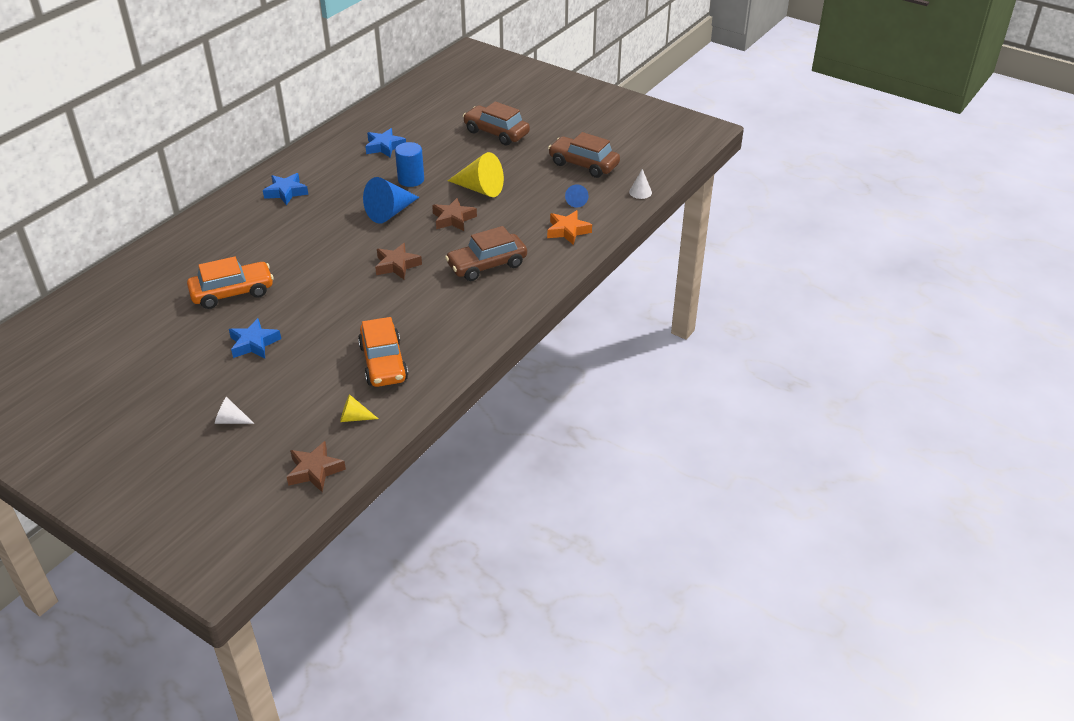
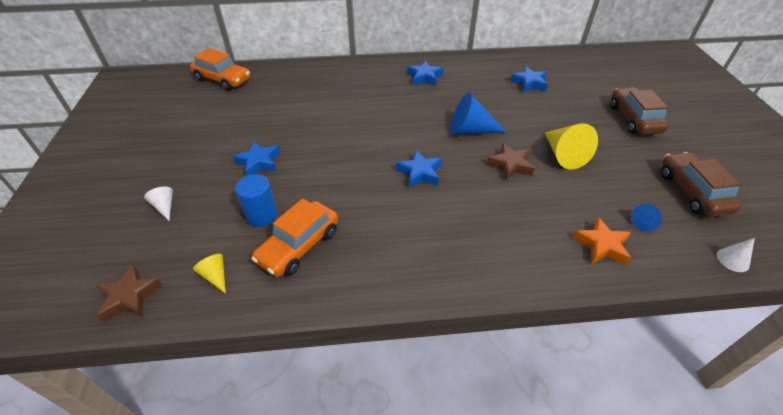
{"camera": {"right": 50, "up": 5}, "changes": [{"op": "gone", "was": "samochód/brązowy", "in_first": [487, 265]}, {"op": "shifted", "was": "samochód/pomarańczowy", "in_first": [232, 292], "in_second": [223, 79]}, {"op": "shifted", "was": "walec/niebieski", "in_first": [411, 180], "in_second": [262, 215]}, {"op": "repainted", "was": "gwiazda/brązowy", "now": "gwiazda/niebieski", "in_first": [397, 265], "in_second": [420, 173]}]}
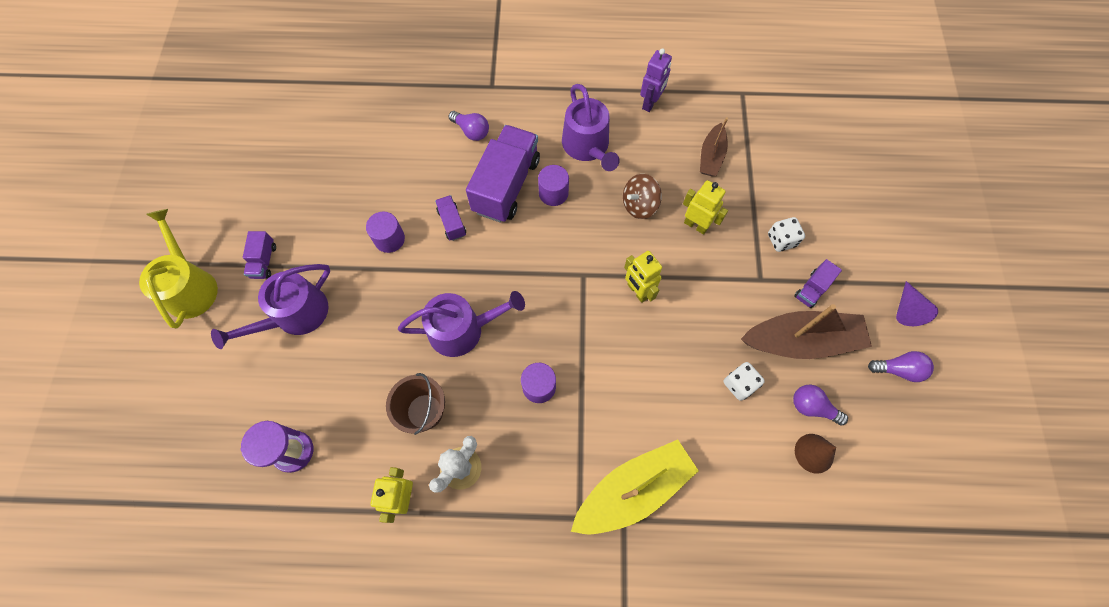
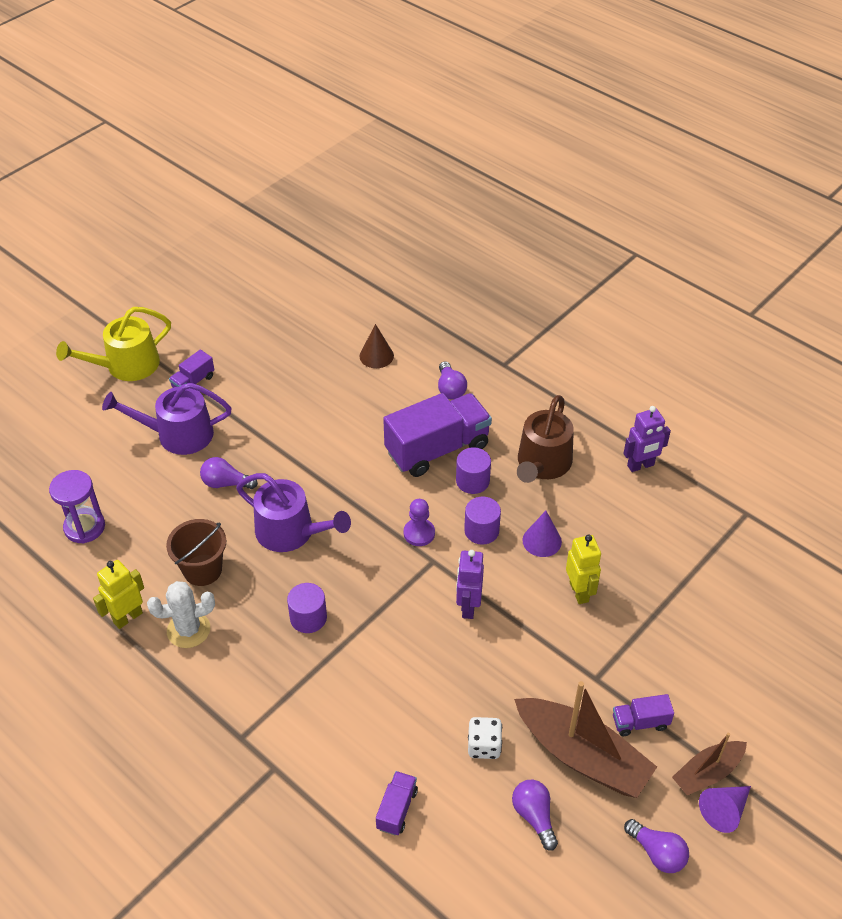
{"camera": {"right": 40, "up": -20}, "changes": [{"op": "gone", "was": "łódka/żółty", "in_first": [633, 490]}, {"op": "gone", "was": "kostka do gry/biały", "in_first": [781, 240]}, {"op": "new", "now": "żarówka/fioletowy", "in_second": [226, 483]}, {"op": "new", "now": "pionek/fioletowy", "in_second": [419, 533]}, {"op": "shifted", "was": "walec/fioletowy", "in_first": [389, 239], "in_second": [481, 531]}, {"op": "shifted", "was": "ciężarówka/fioletowy", "in_first": [452, 223], "in_second": [397, 809]}, {"op": "shifted", "was": "łódka/brązowy", "in_first": [711, 156], "in_second": [707, 773]}, {"op": "shifted", "was": "stożek/brązowy", "in_first": [814, 453], "in_second": [376, 356]}, {"op": "swapped", "was": "bączek/brązowy", "now": "stożek/fioletowy", "in_first": [639, 205], "in_second": [542, 541]}, {"op": "repainted", "was": "konewka/fioletowy", "now": "konewka/brązowy", "in_first": [587, 146], "in_second": [542, 464]}, {"op": "repainted", "was": "robot/żółty", "now": "robot/fioletowy", "in_first": [637, 291], "in_second": [468, 607]}, {"op": "rotated", "was": "konewka/żółty", "in_first": [190, 286], "in_second": [126, 366], "clockwise": -150}]}
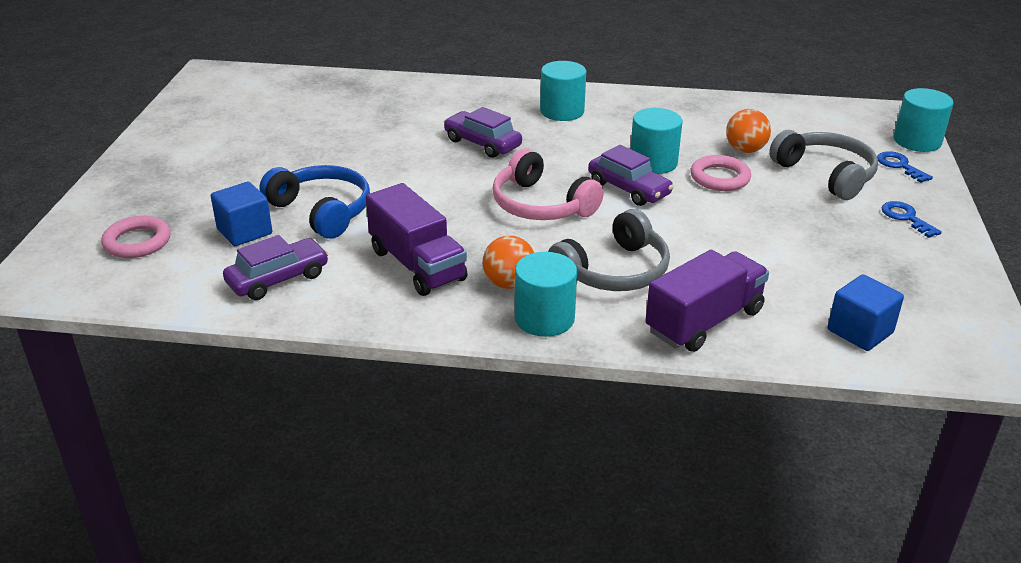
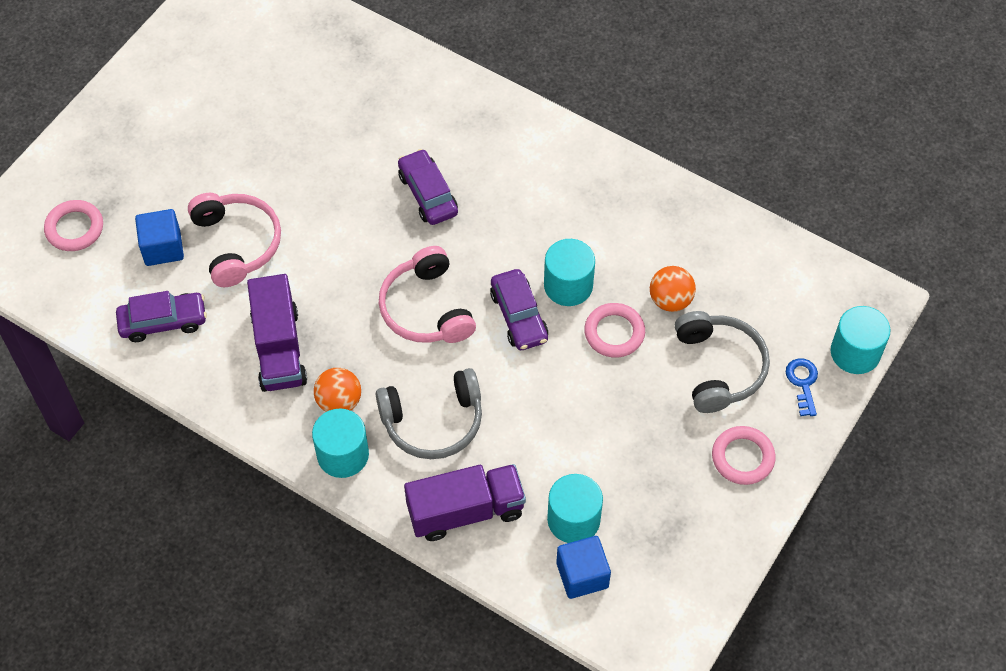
{"camera": {"right": 25, "up": 25}, "changes": [{"op": "shifted", "was": "walec/turkusowy", "in_first": [562, 111], "in_second": [573, 519]}, {"op": "swapped", "was": "klucz/niebieski", "now": "pierścień/różowy", "in_first": [906, 218], "in_second": [742, 457]}, {"op": "repainted", "was": "słuchawki/niebieski", "now": "słuchawki/różowy", "in_first": [322, 211], "in_second": [237, 243]}]}
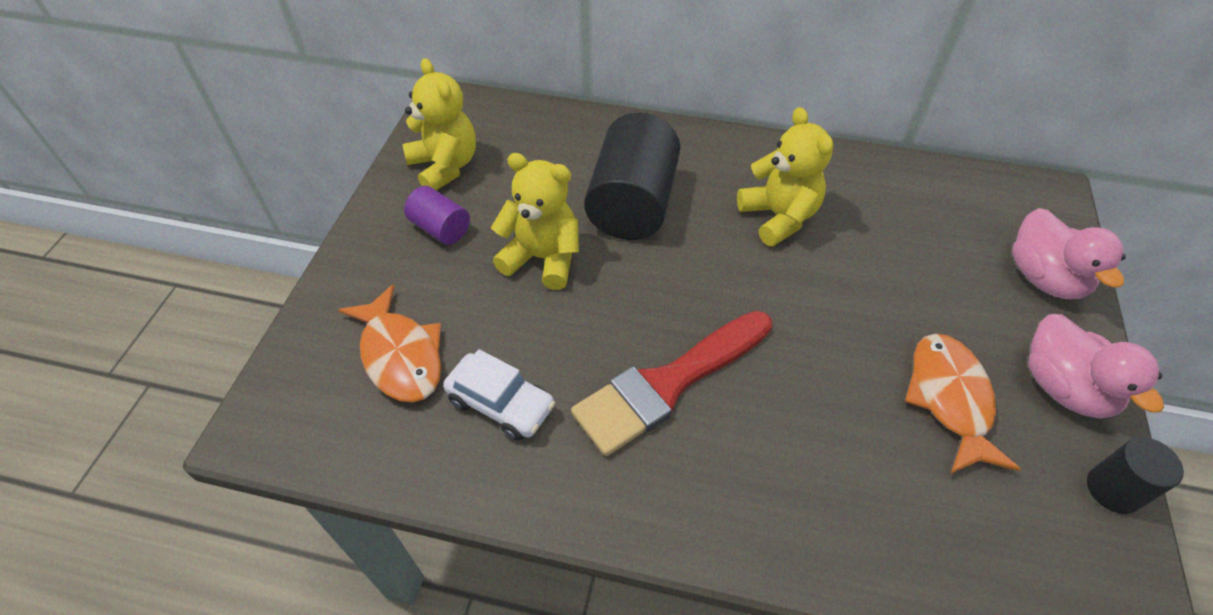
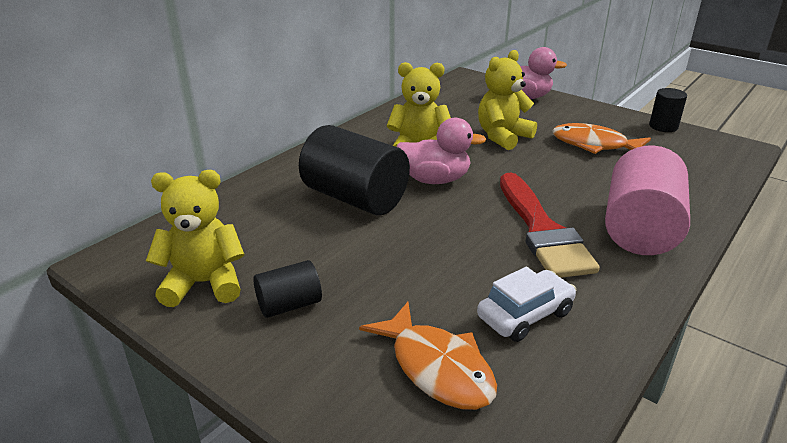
{"camera": {"right": -65, "up": -20}, "changes": [{"op": "new", "now": "walec/różowy", "in_second": [639, 229]}, {"op": "shifted", "was": "miś/żółty", "in_first": [542, 258], "in_second": [503, 137]}, {"op": "shifted", "was": "kaczka/różowy", "in_first": [1064, 388], "in_second": [435, 180]}, {"op": "repainted", "was": "walec/fioletowy", "now": "walec/czarny", "in_first": [440, 228], "in_second": [289, 305]}, {"op": "rotated", "was": "ryba/pomarańczowy", "in_first": [400, 355], "in_second": [437, 367], "clockwise": 60}]}
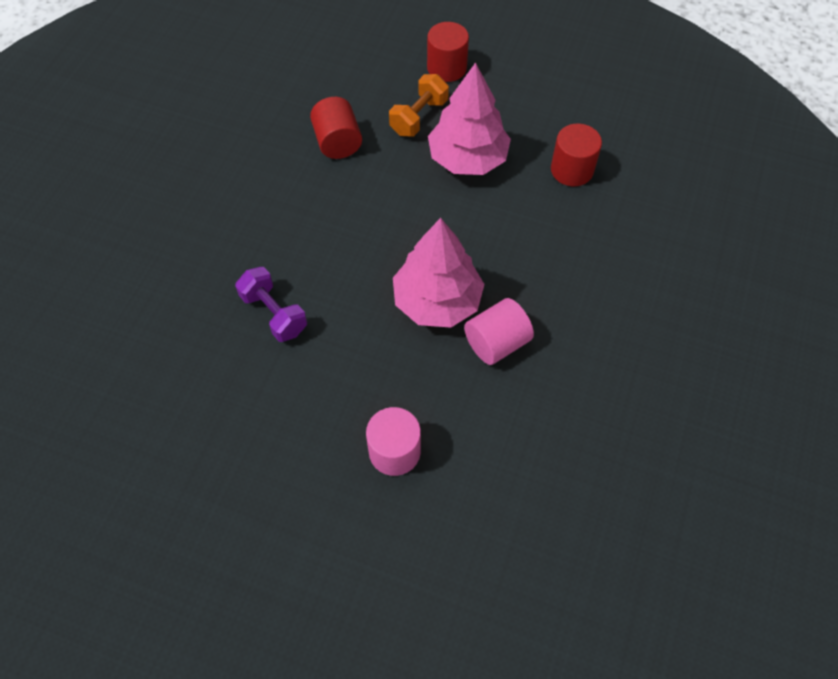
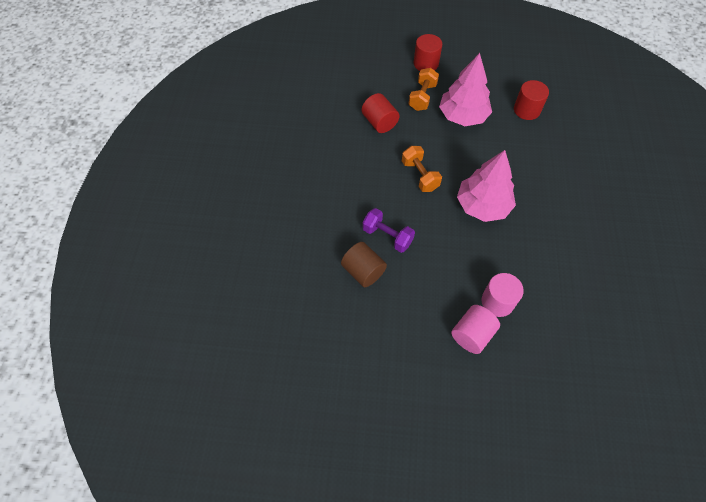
{"camera": {"right": -15, "up": 0}, "changes": [{"op": "new", "now": "walec/brązowy", "in_second": [363, 271]}, {"op": "new", "now": "hantel/pomarańczowy", "in_second": [419, 176]}, {"op": "shifted", "was": "walec/różowy", "in_first": [496, 343], "in_second": [472, 335]}]}
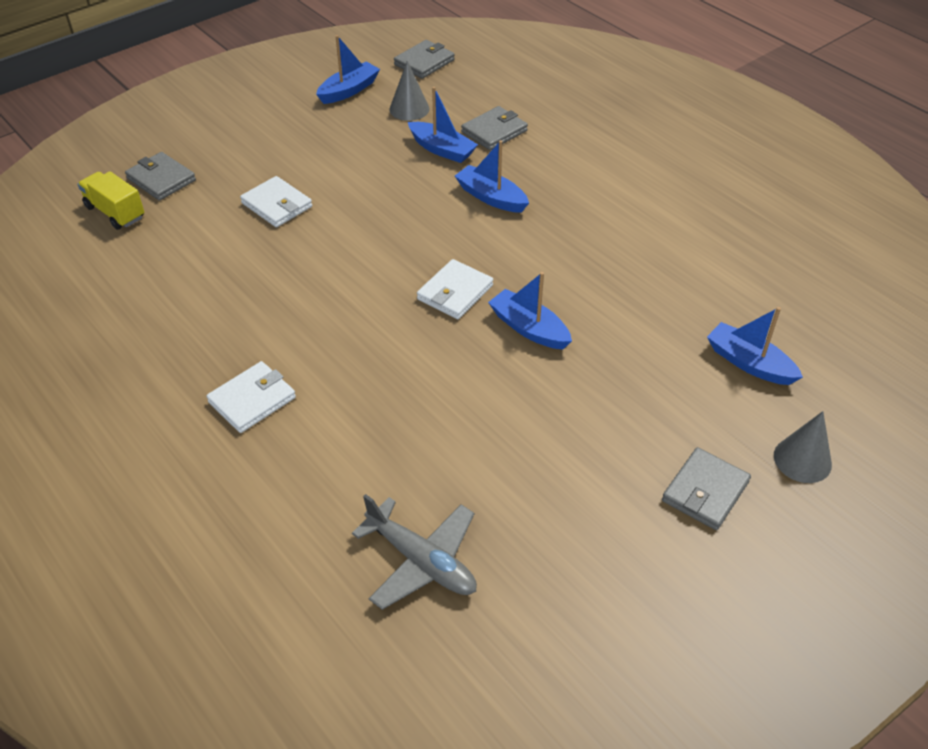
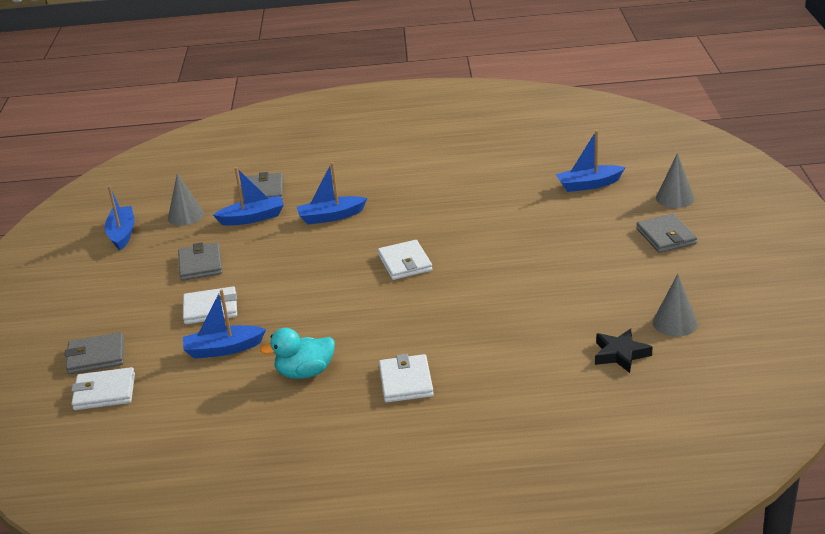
{"camera": {"right": -50, "up": -15}, "changes": [{"op": "new", "now": "kaczka/turkusowy", "in_second": [305, 373]}, {"op": "new", "now": "stożek/szary", "in_second": [675, 323]}, {"op": "shifted", "was": "portfel/szary", "in_first": [424, 62], "in_second": [200, 264]}, {"op": "shifted", "was": "łódka/niebieski", "in_first": [529, 328], "in_second": [223, 349]}, {"op": "swapped", "was": "ciężarówka/żółty", "now": "portfel/biały", "in_first": [115, 212], "in_second": [104, 392]}, {"op": "swapped", "was": "samolot/szary", "now": "gwiazda/czarny", "in_first": [421, 561], "in_second": [620, 354]}]}
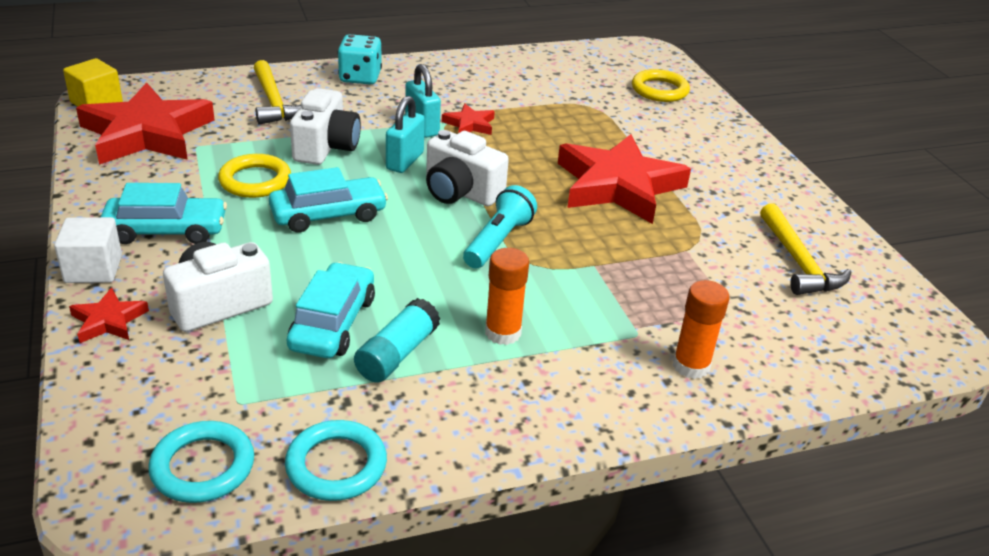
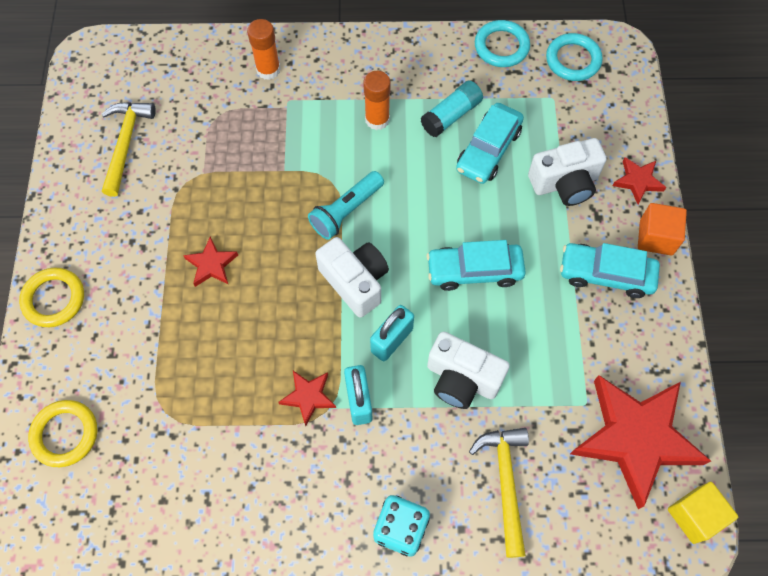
{"camera": {"right": -160, "up": 30}, "changes": [{"op": "shifted", "was": "pierścień/żółty", "in_first": [255, 181], "in_second": [54, 299]}, {"op": "repainted", "was": "sześcian/biały", "now": "sześcian/pomarańczowy", "in_first": [93, 269], "in_second": [656, 237]}, {"op": "rotated", "was": "aparat fotograficzny/biały", "in_first": [326, 147], "in_second": [462, 379], "clockwise": -90}, {"op": "scaled", "was": "gwiazda/czerwony", "in_first": [618, 186], "in_second": [211, 264], "ratio": 0.44}]}
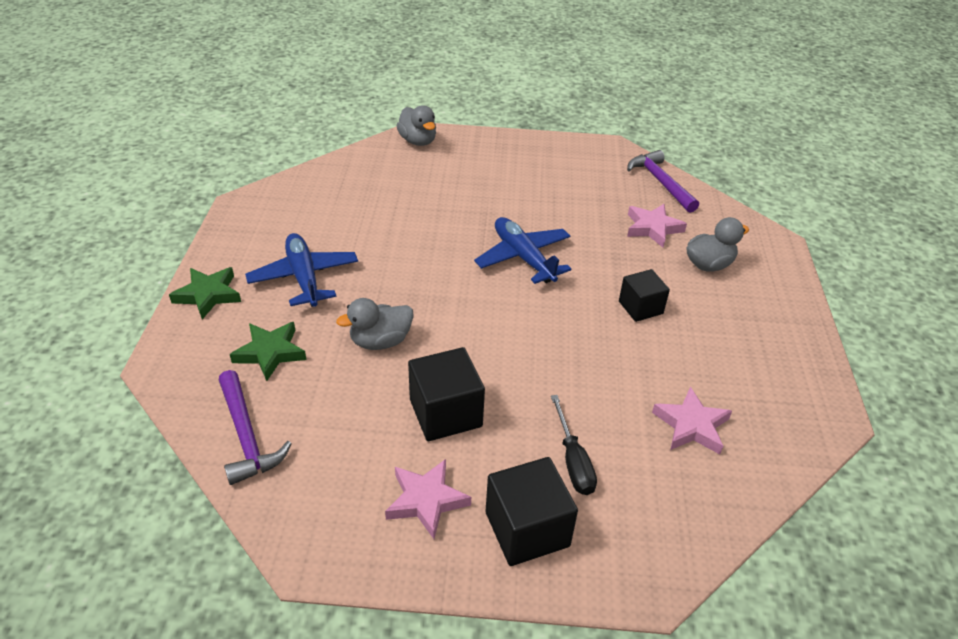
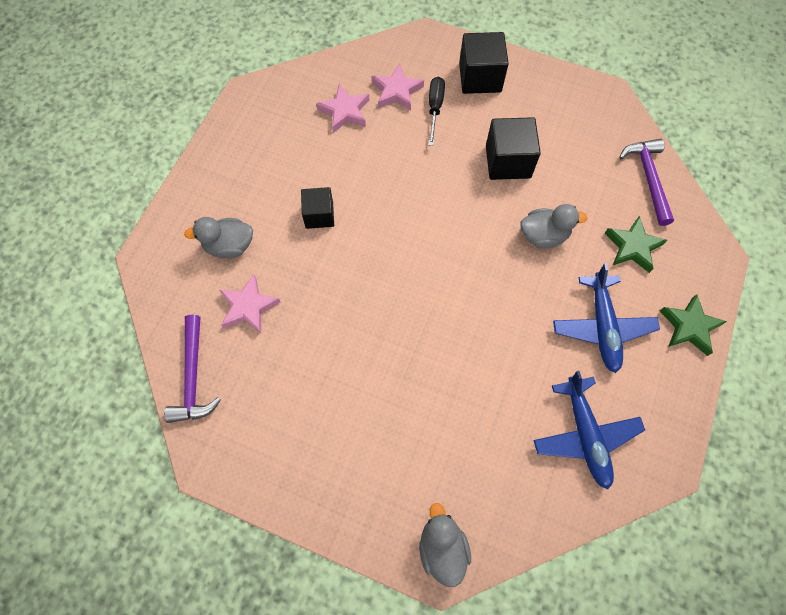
{"camera": {"right": -160, "up": 25}, "changes": [{"op": "shifted", "was": "gwiazda/różowy", "in_first": [426, 500], "in_second": [396, 91]}, {"op": "shifted", "was": "samolot/niebieski", "in_first": [523, 258], "in_second": [585, 435]}]}
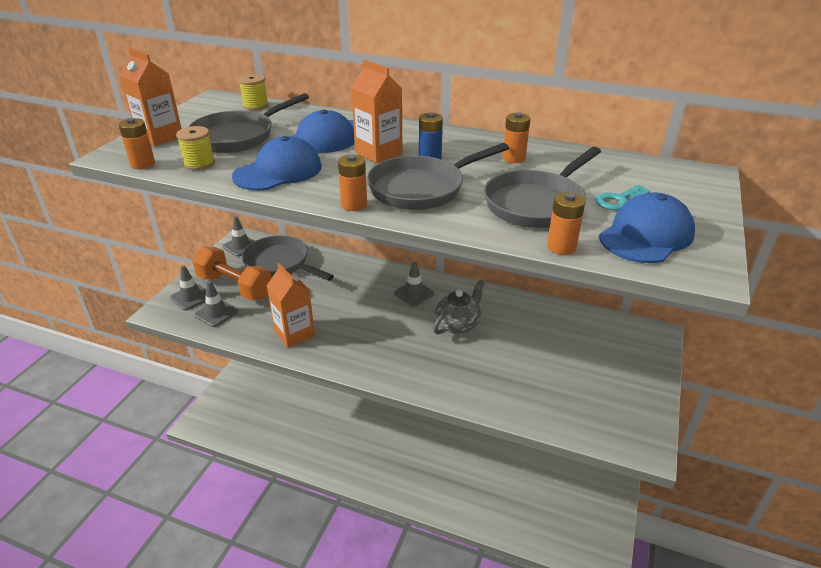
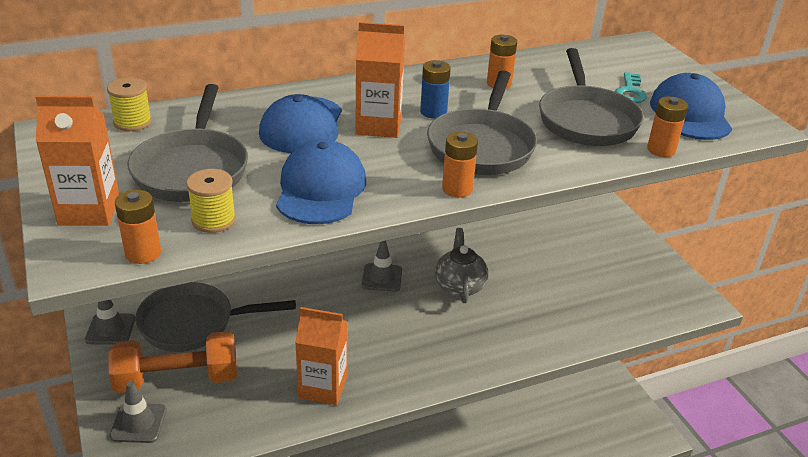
{"camera": {"right": -45, "up": 0}, "changes": [{"op": "gone", "was": "pachołek/szary", "in_first": [216, 313]}]}
